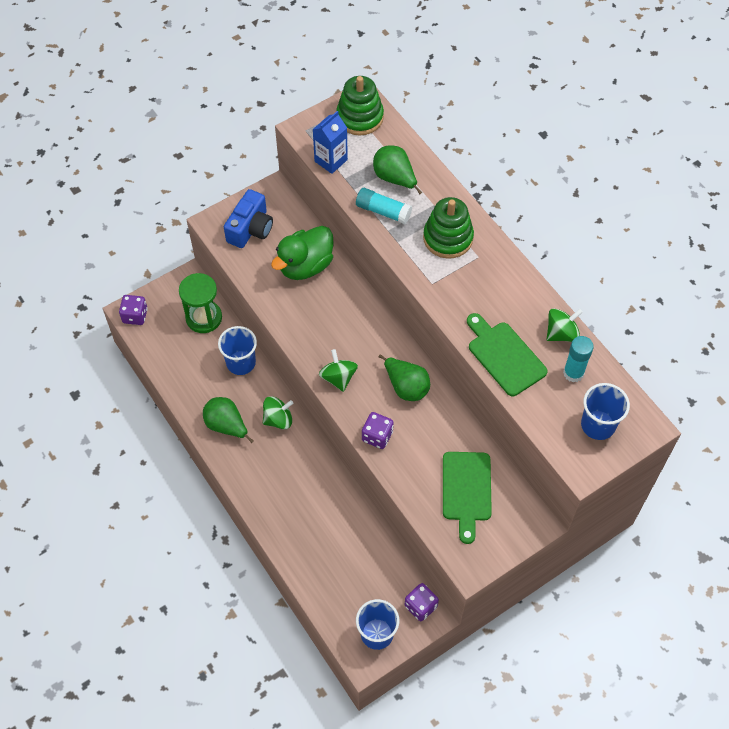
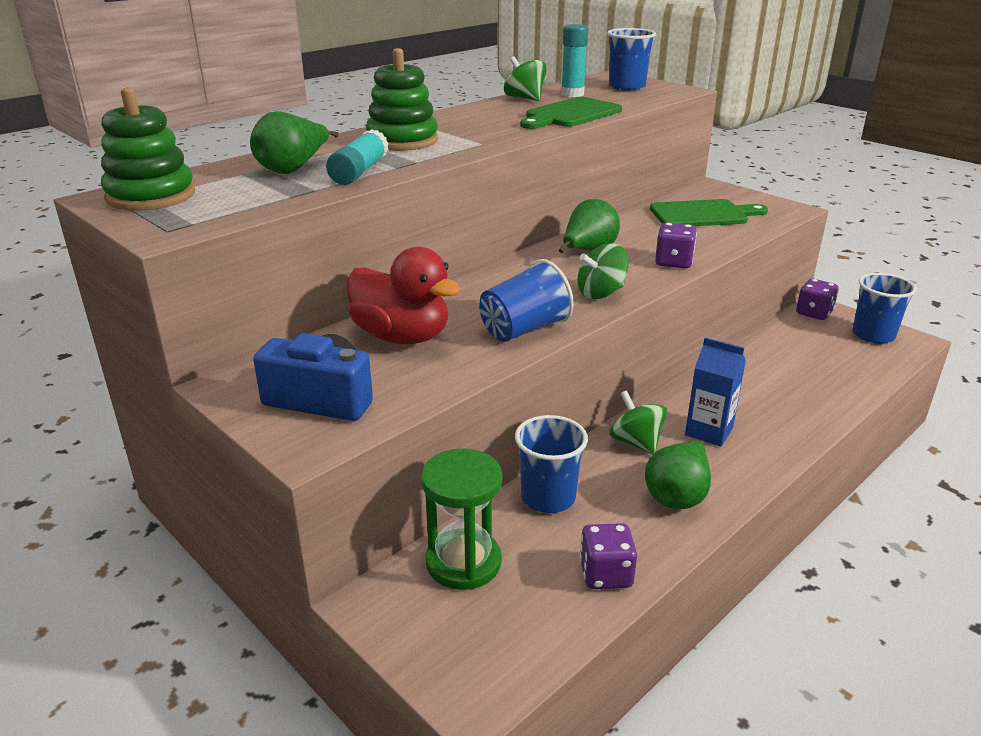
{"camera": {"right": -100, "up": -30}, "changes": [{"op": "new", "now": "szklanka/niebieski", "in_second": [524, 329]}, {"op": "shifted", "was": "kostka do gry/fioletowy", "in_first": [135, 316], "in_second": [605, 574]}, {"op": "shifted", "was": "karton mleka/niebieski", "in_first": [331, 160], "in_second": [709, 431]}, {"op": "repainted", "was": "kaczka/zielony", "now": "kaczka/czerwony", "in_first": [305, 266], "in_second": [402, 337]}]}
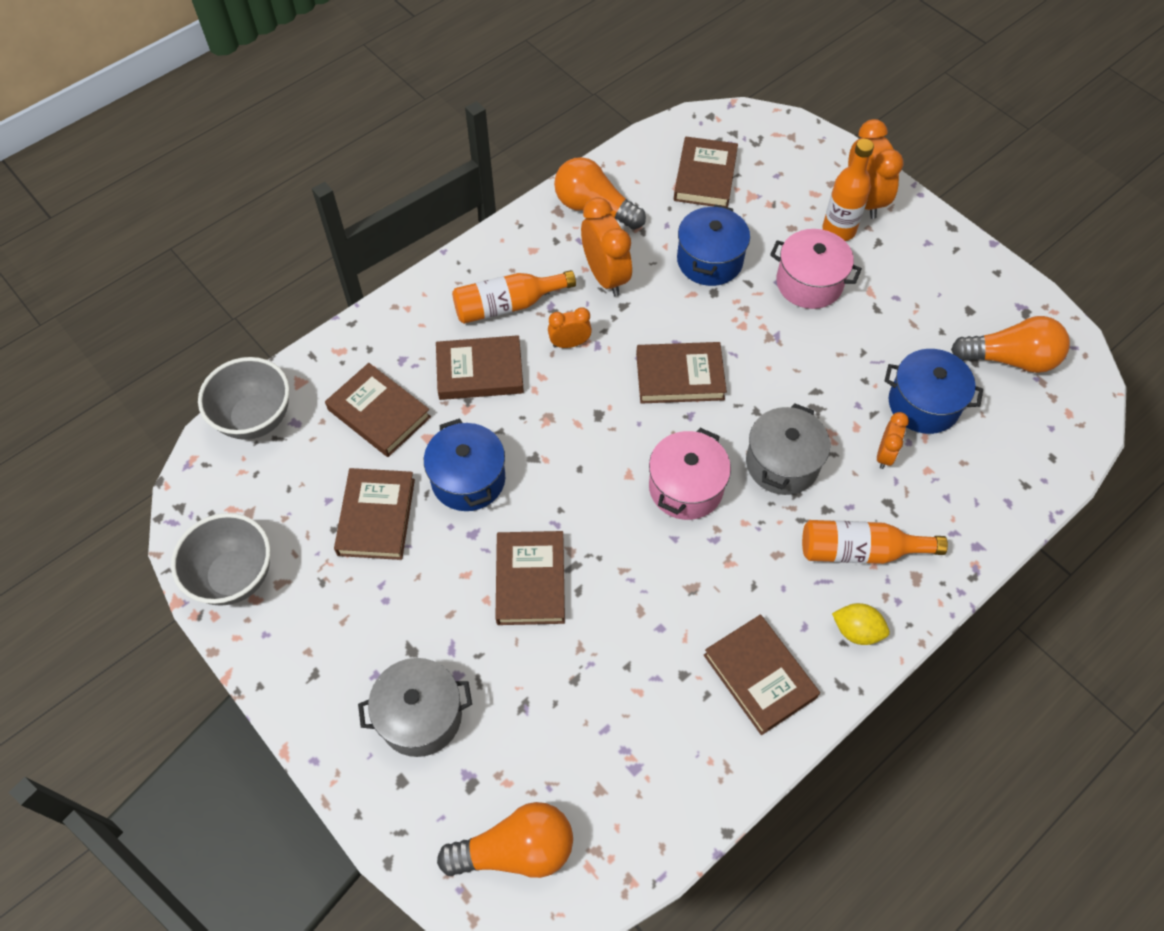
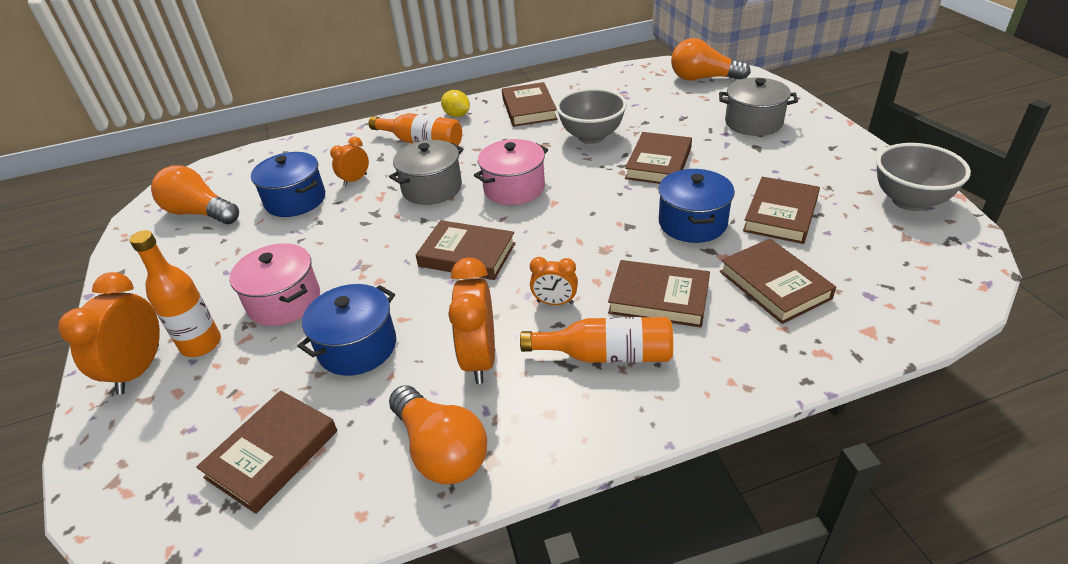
{"camera": {"right": -155, "up": -20}, "changes": [{"op": "shifted", "was": "miska/szary", "in_first": [256, 418], "in_second": [591, 136]}]}
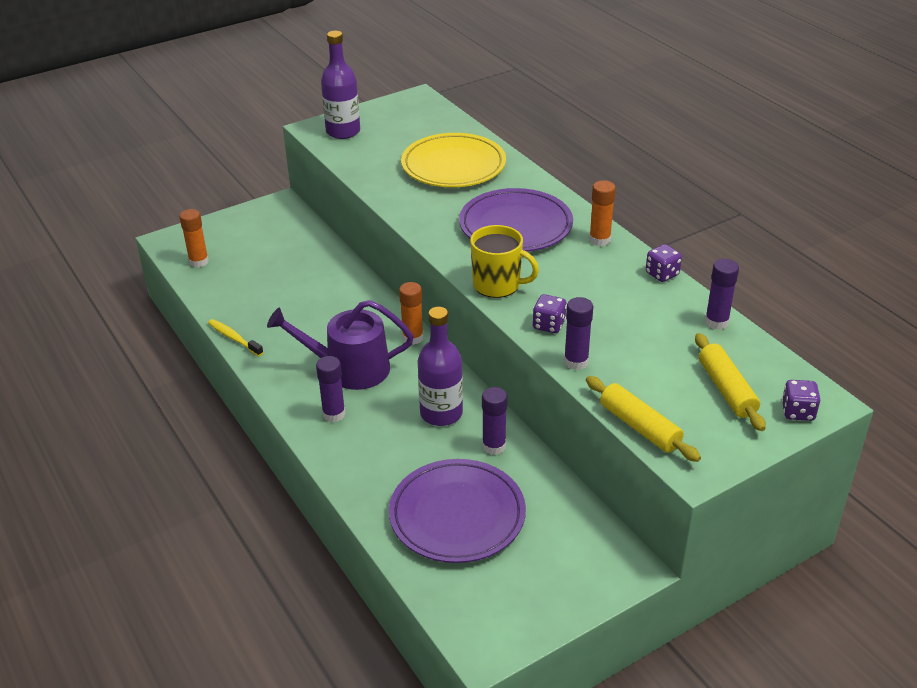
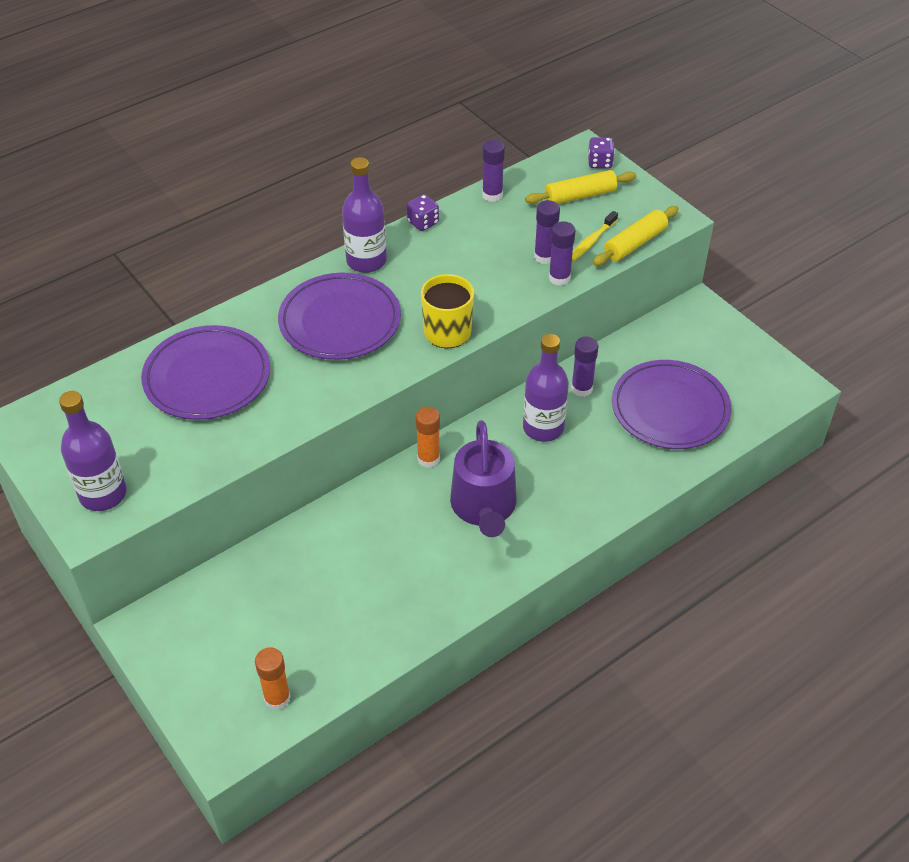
{"camera": {"right": -95, "up": 10}, "changes": [{"op": "gone", "was": "kostka do gry/fioletowy", "in_first": [549, 325]}, {"op": "shifted", "was": "szczoteczka do zębów/żółty", "in_first": [234, 338], "in_second": [591, 241]}, {"op": "shifted", "was": "klej w sztyfcie/fioletowy", "in_first": [334, 414], "in_second": [544, 257]}, {"op": "swapped", "was": "klej w sztyfcie/pomarańczowy", "now": "butelka/fioletowy", "in_first": [599, 240], "in_second": [366, 261]}, {"op": "repainted", "was": "talerz/żółty", "now": "talerz/fioletowy", "in_first": [453, 166], "in_second": [207, 377]}]}
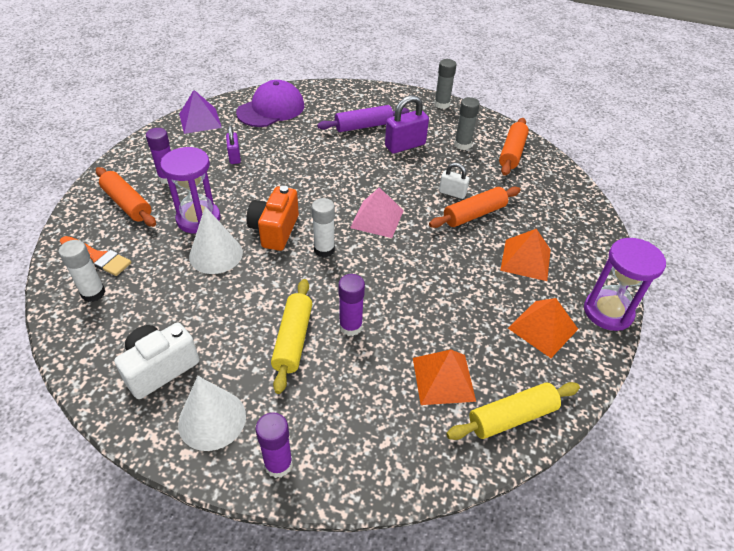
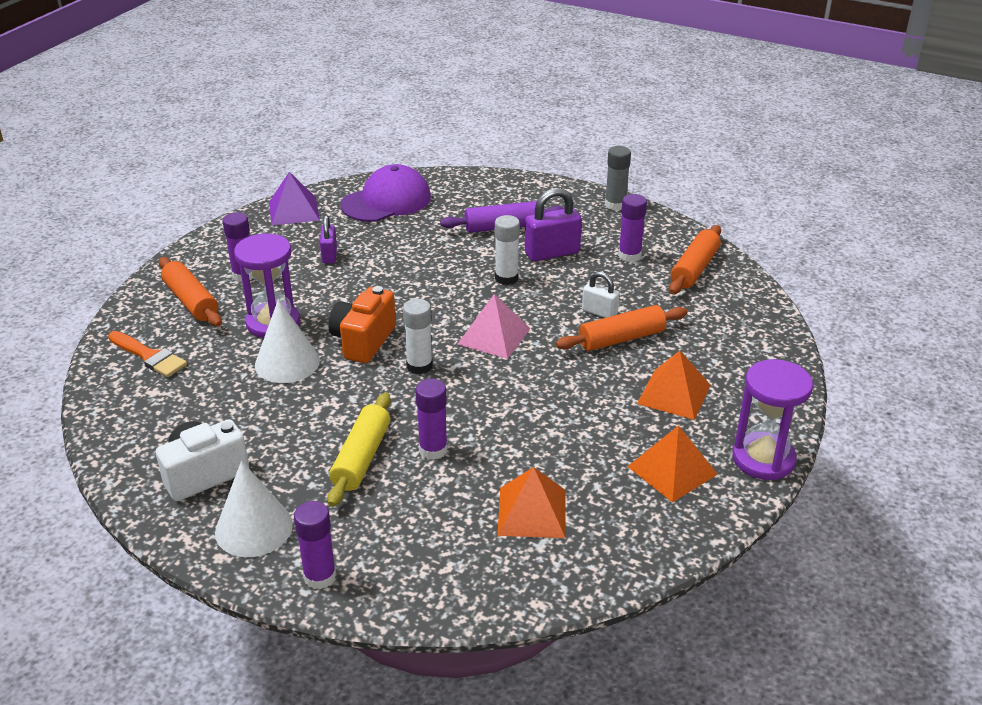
{"camera": {"right": 10, "up": -10}, "changes": [{"op": "gone", "was": "wałek do ciasta/żółty", "in_first": [512, 417]}, {"op": "shifted", "was": "klej w sztyfcie/biały", "in_first": [93, 293], "in_second": [506, 278]}, {"op": "repainted", "was": "klej w sztyfcie/szary", "now": "klej w sztyfcie/fioletowy", "in_first": [462, 145], "in_second": [629, 256]}]}
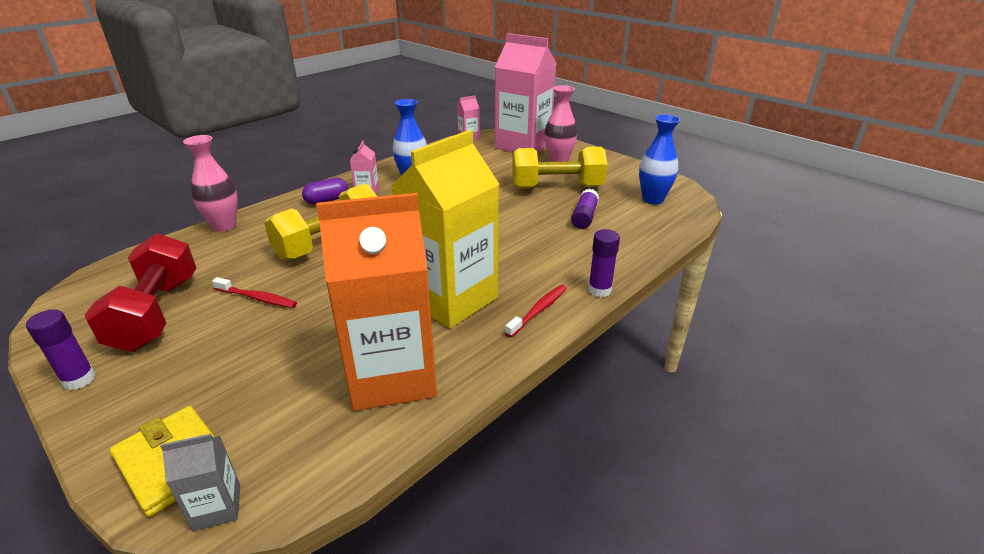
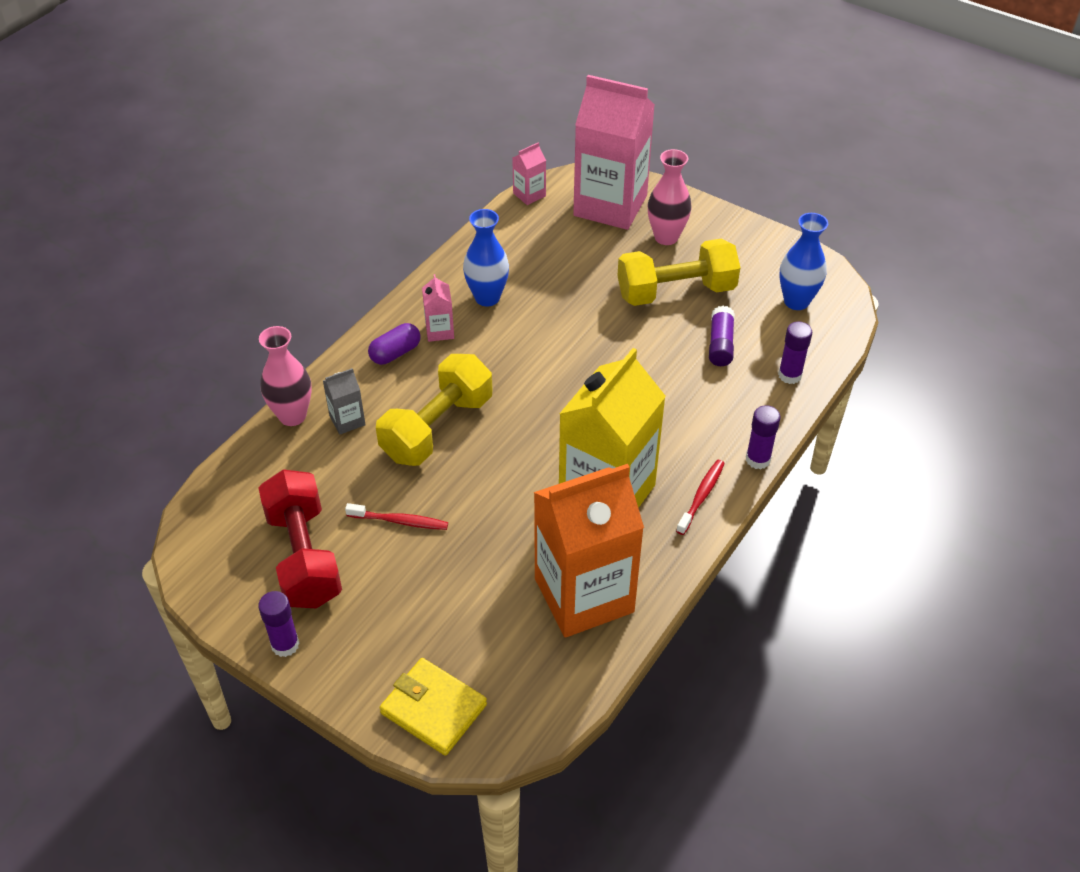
{"camera": {"right": -10, "up": 15}, "changes": [{"op": "new", "now": "klej w sztyfcie/fioletowy", "in_second": [789, 375]}, {"op": "shifted", "was": "karton mleka/szary", "in_first": [217, 507], "in_second": [347, 420]}]}
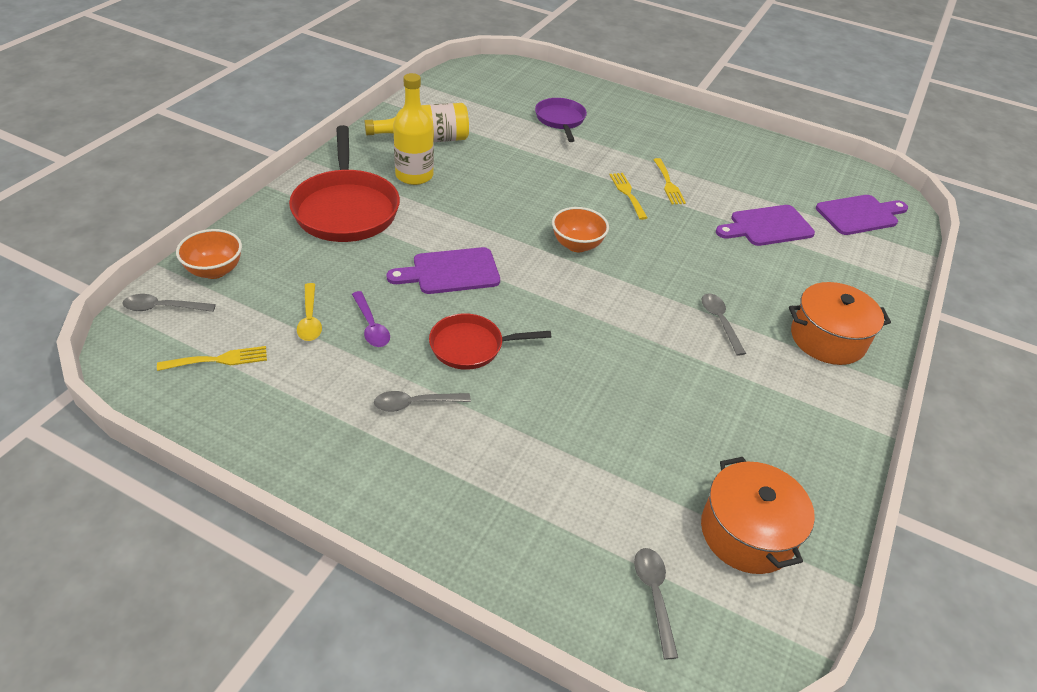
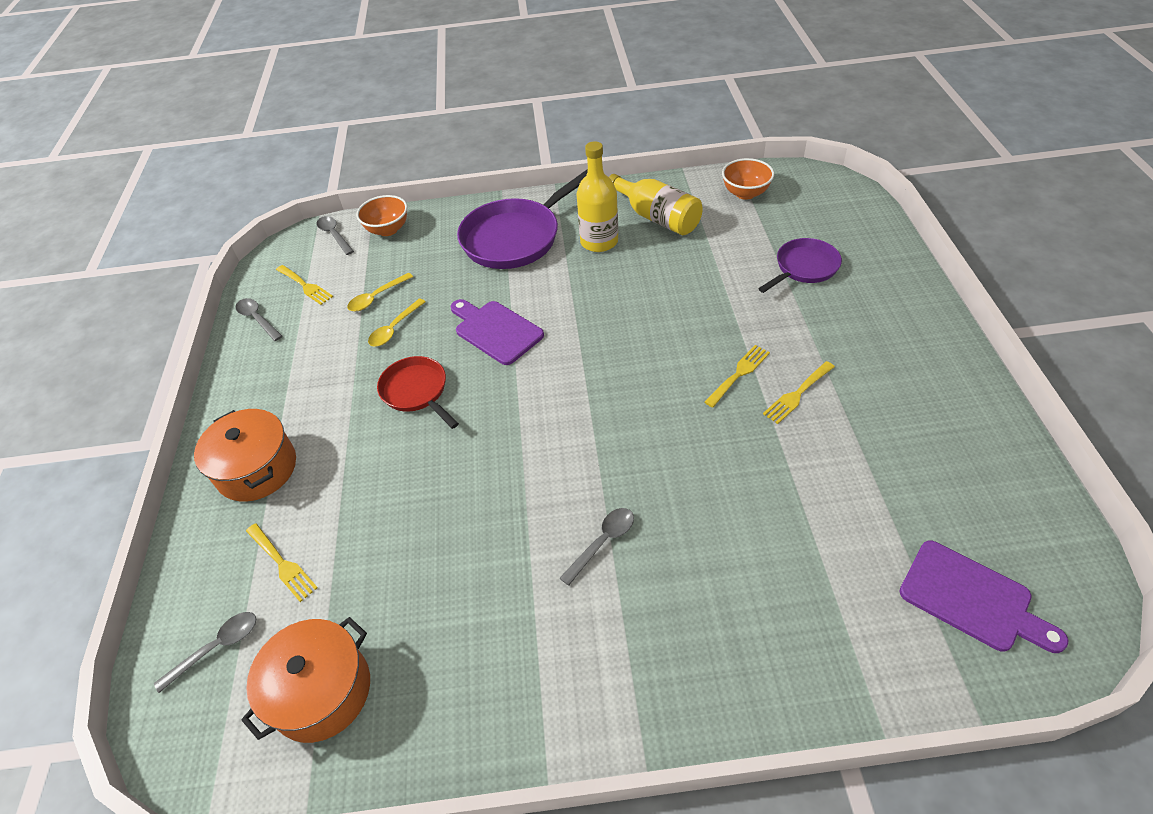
{"camera": {"right": 65, "up": 5}, "changes": [{"op": "gone", "was": "deska do krojenia/fioletowy", "in_first": [767, 227]}, {"op": "new", "now": "widelec/żółty", "in_second": [282, 564]}, {"op": "shifted", "was": "łyżka/szary", "in_first": [415, 404], "in_second": [257, 319]}, {"op": "shifted", "was": "miska/pomarańczowy", "in_first": [577, 245], "in_second": [745, 193]}, {"op": "shifted", "was": "garnek/pomarańczowy", "in_first": [827, 339], "in_second": [257, 469]}, {"op": "repainted", "was": "patelnia/czerwony", "now": "patelnia/fioletowy", "in_first": [346, 208], "in_second": [516, 237]}, {"op": "repainted", "was": "łyżka/fioletowy", "now": "łyżka/żółty", "in_first": [371, 326], "in_second": [394, 328]}]}
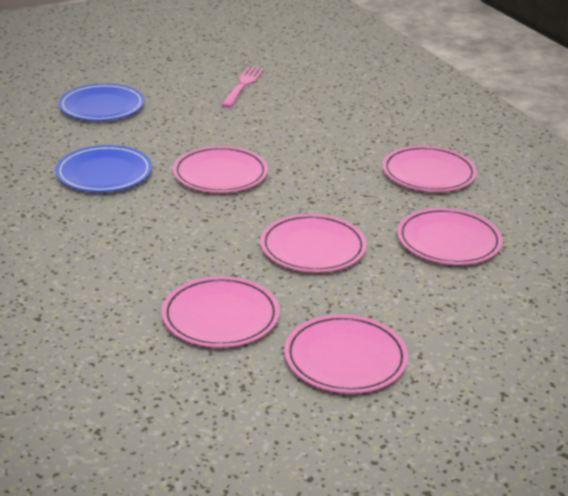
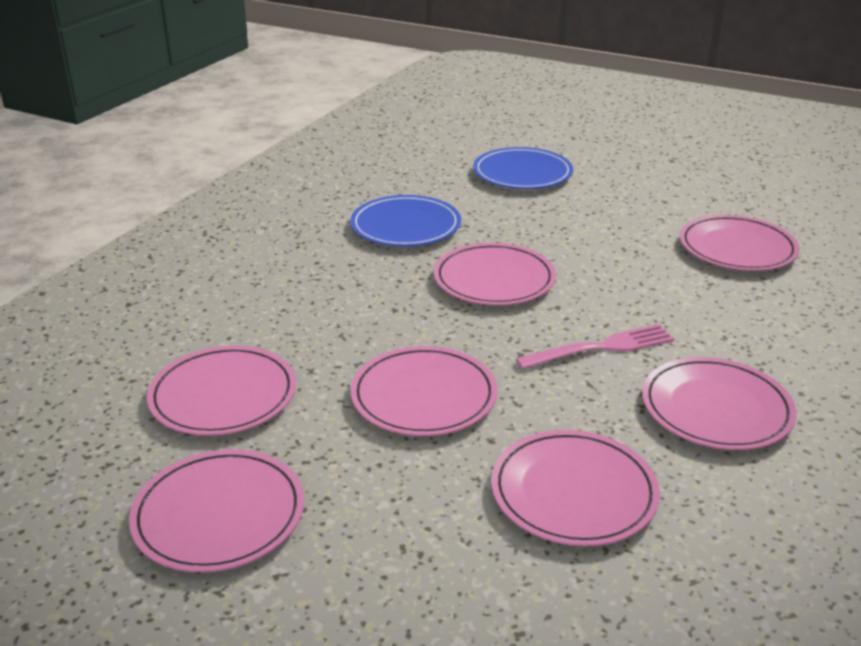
{"camera": {"right": 55, "up": 0}, "changes": [{"op": "new", "now": "talerz/różowy", "in_second": [737, 248]}, {"op": "shifted", "was": "widelec/różowy", "in_first": [243, 85], "in_second": [601, 347]}]}
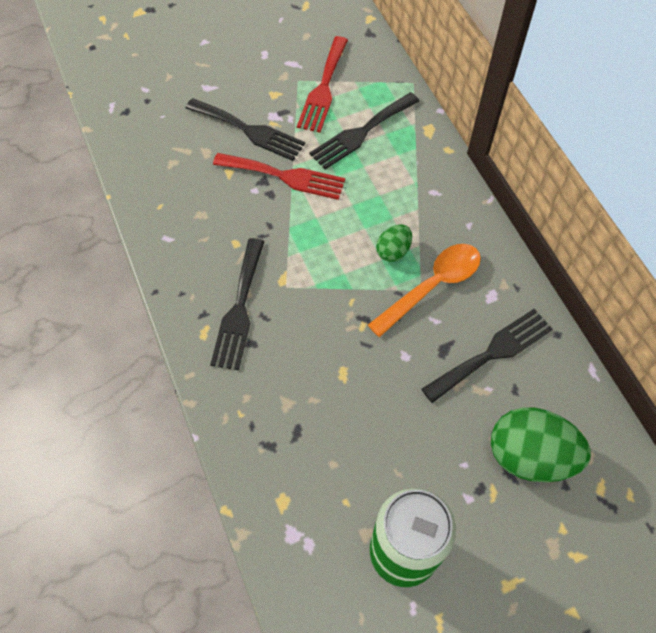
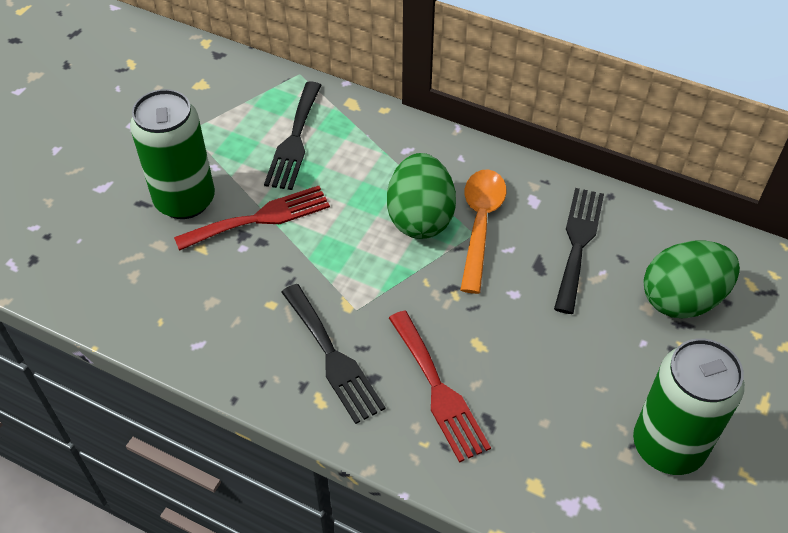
{"camera": {"right": -40, "up": -10}, "changes": [{"op": "shifted", "was": "widelec/czerwony", "in_first": [323, 88], "in_second": [438, 390]}, {"op": "swapped", "was": "widelec/czarny", "now": "puszka/zielony", "in_first": [249, 131], "in_second": [185, 200]}, {"op": "scaled", "was": "jajko/zielony", "in_first": [393, 251], "in_second": [420, 218], "ratio": 1.96}]}
